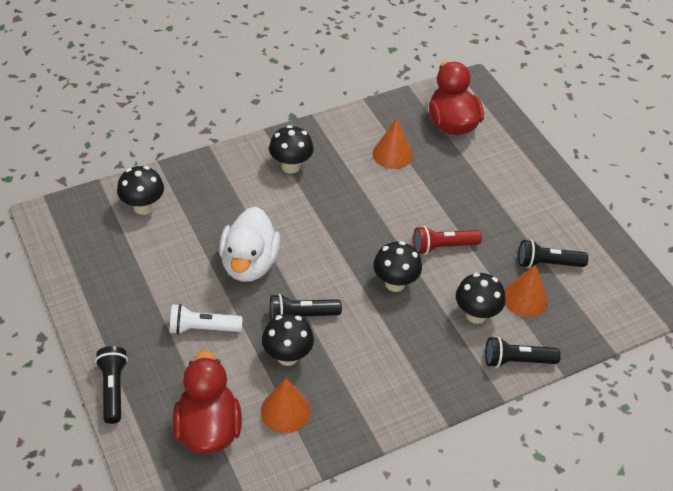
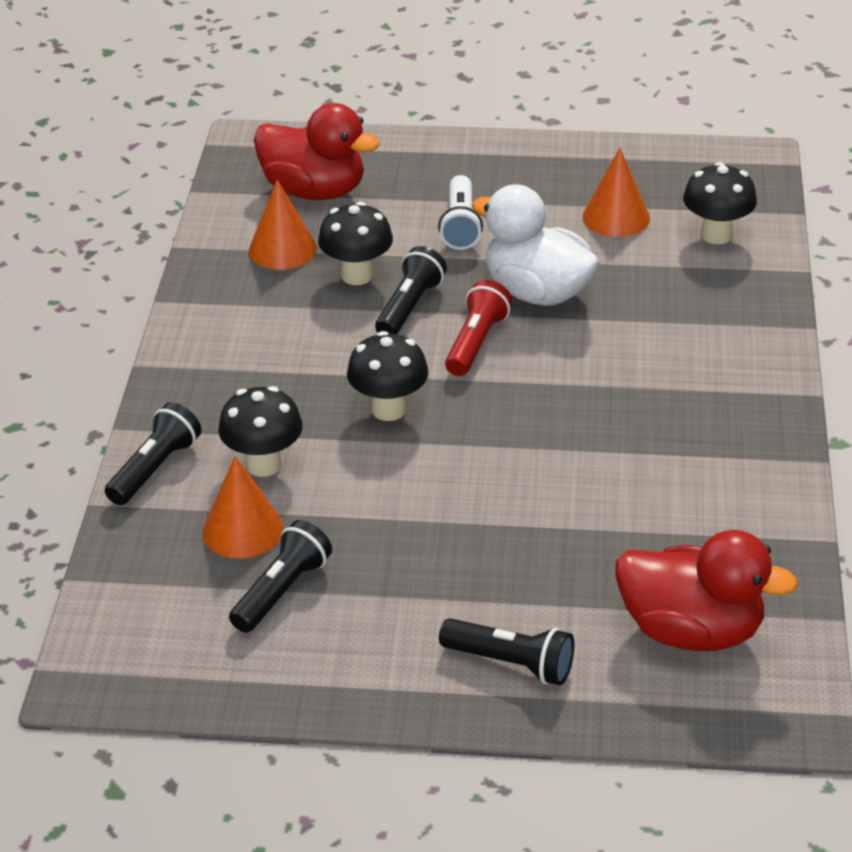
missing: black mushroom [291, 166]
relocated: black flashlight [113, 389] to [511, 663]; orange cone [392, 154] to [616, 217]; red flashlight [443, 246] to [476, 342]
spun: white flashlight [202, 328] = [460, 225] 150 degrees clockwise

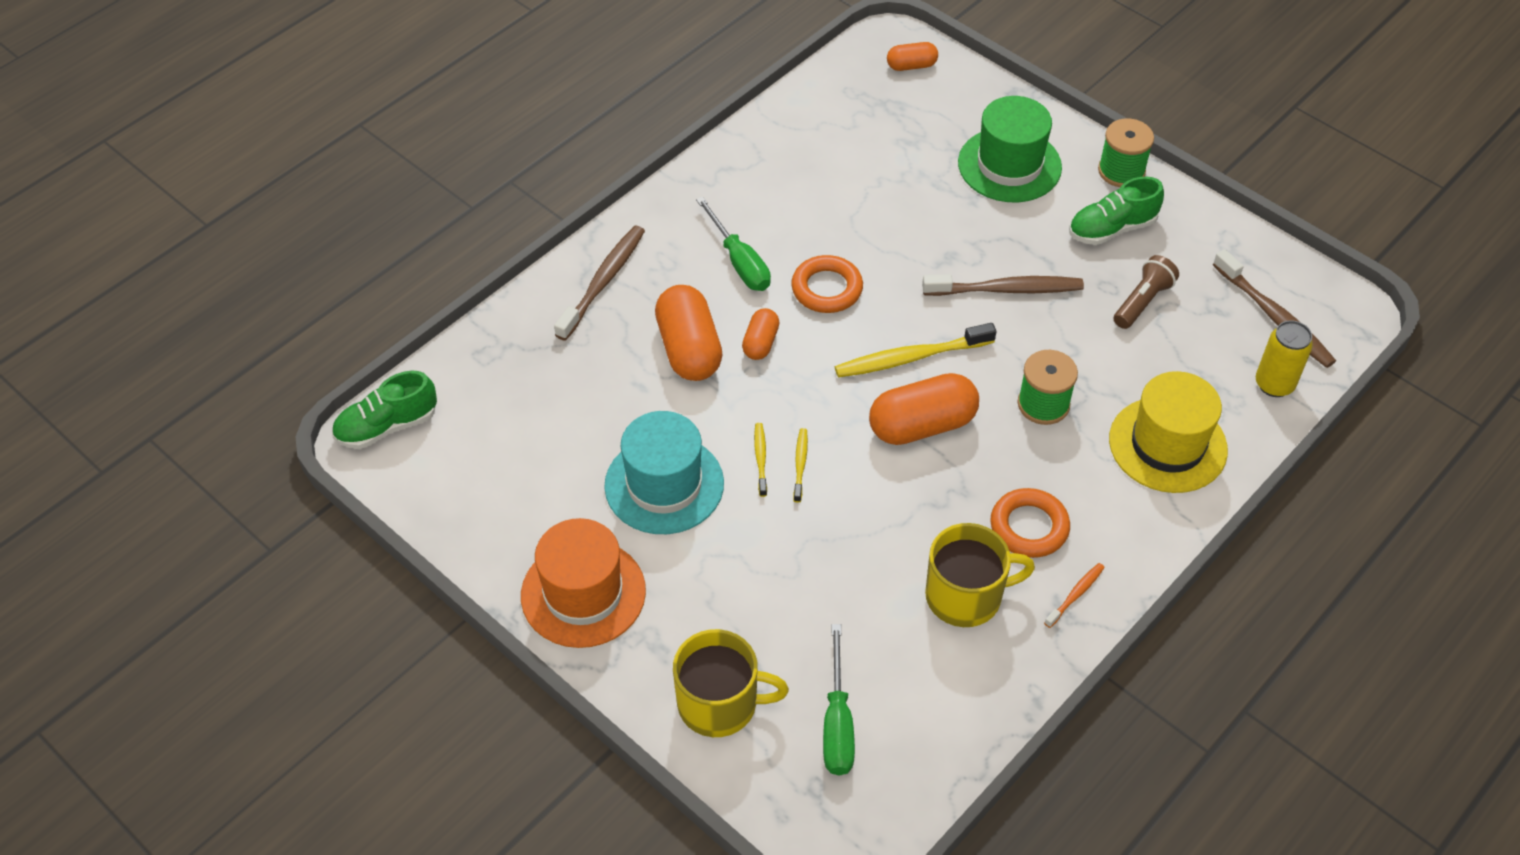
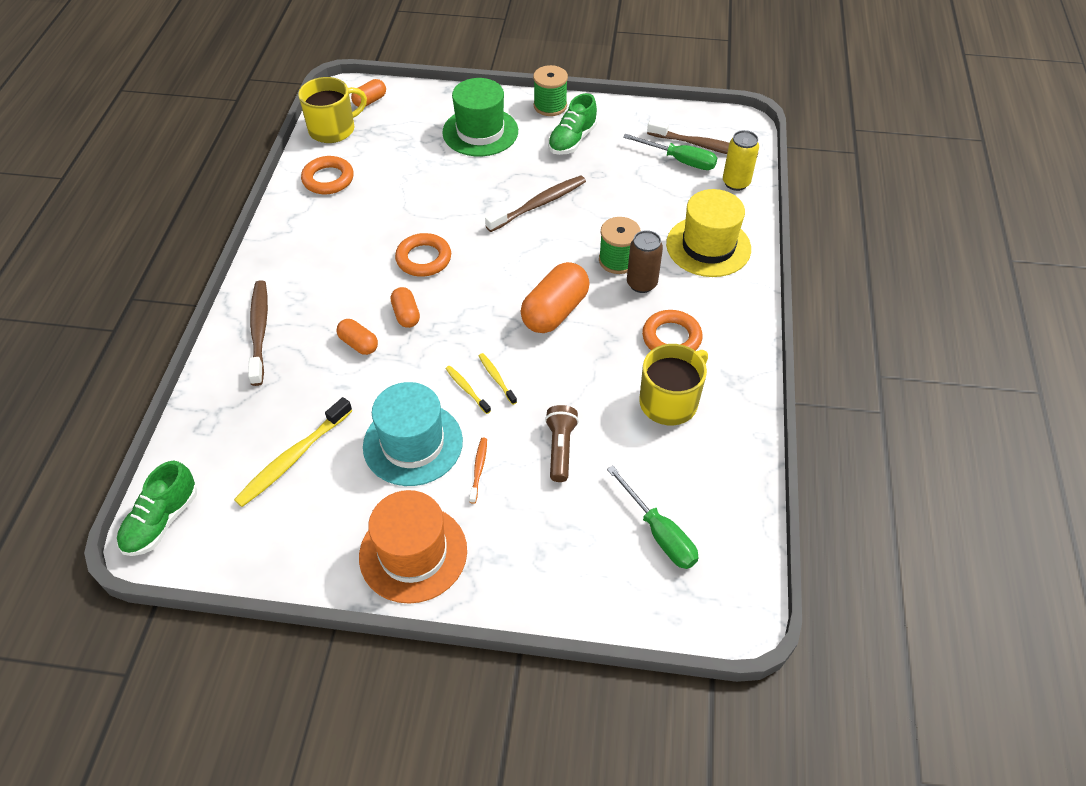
appeared: orange ring [328, 179]; brown can [641, 284]
relocated: yellow mug [719, 703] to [333, 129]; green screwdriver [739, 262] to [680, 161]; yellow toothbrush [910, 358] to [293, 458]; orange toothbrush [1075, 595] to [478, 469]; brown flashlight [1142, 302] to [560, 448]
size: orange capsule [689, 349] = [359, 344] x0.54

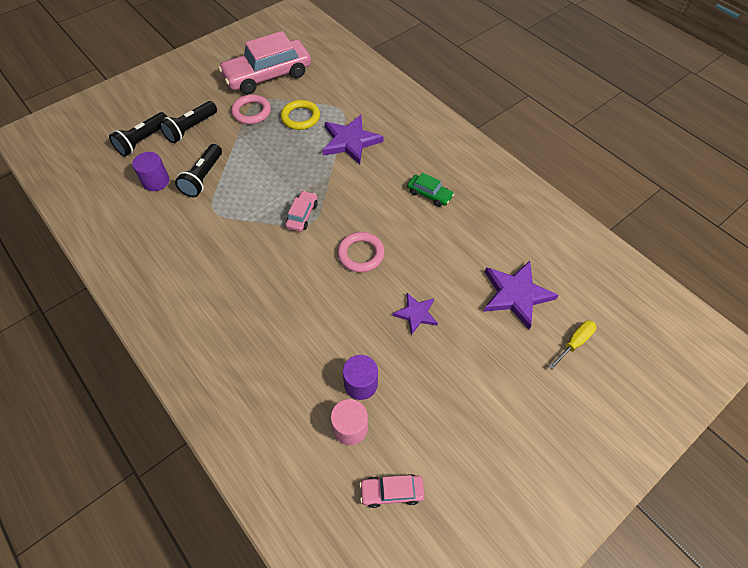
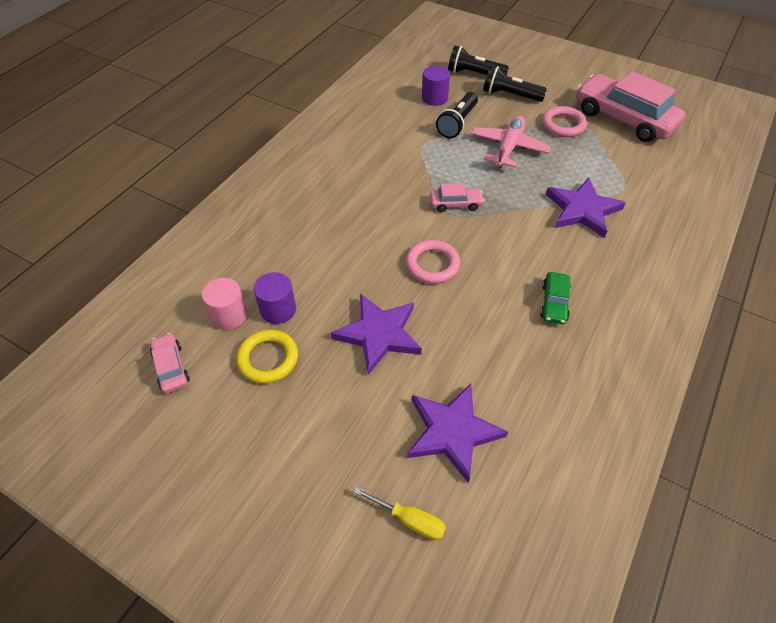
appeared: pink plane [508, 148]
relocated: yellow ring [300, 117] to [268, 359]
spun: black flashlight [203, 178] = [457, 123] 60 degrees counterclockwise
size: purple star [416, 314] = [379, 334] x1.68

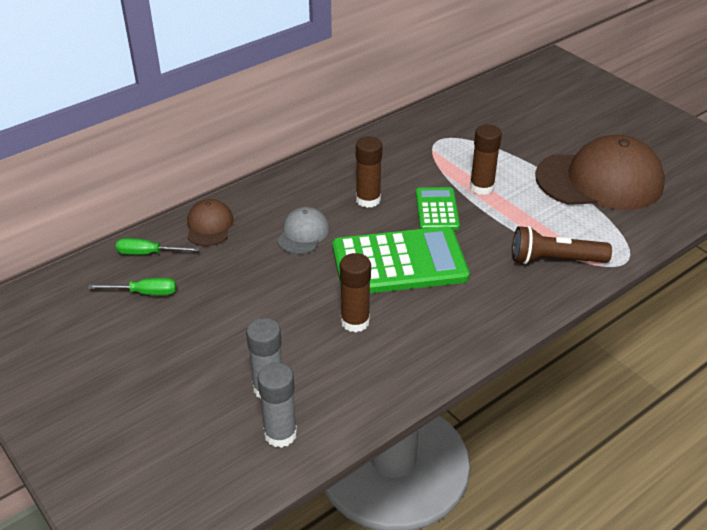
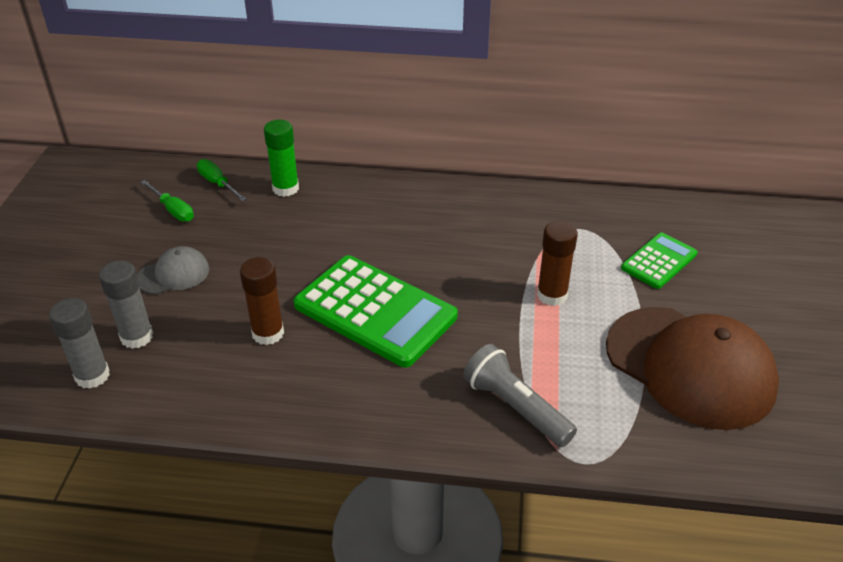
missing: brown glue stick [368, 200]
relocated: grey cap [303, 234] to [173, 274]; green calculator [436, 209] to [658, 261]
exchanged: brown cap [209, 226] to green glue stick [285, 188]
colour: brown flashlight [554, 260] to grey flashlight [515, 407]

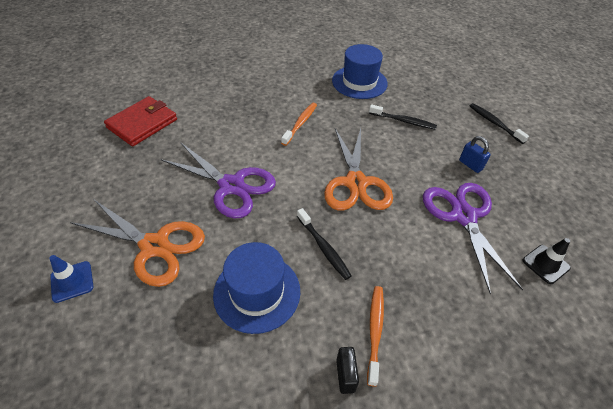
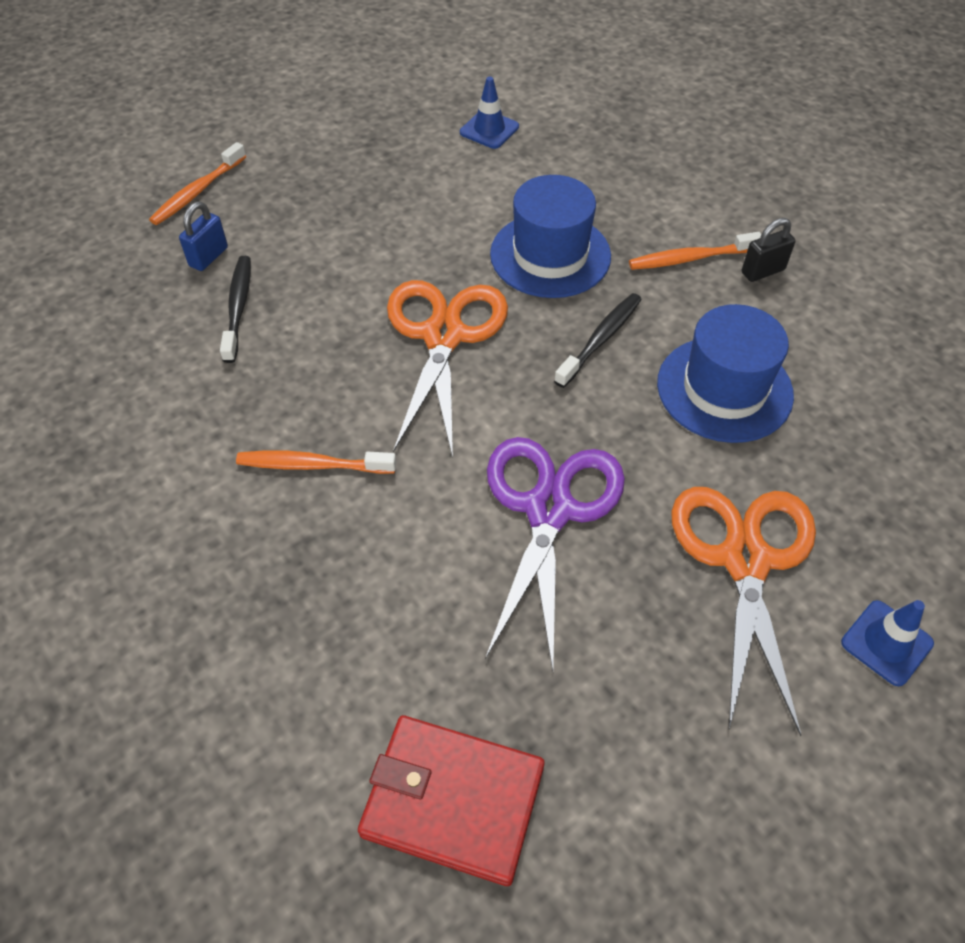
missing: purple scissors [463, 216]
relocated: blue hat [359, 82] to [550, 255]; blue padlock [470, 165] to [208, 257]
colour: black toothbrush [495, 123] to orange toothbrush [198, 191]; black traffic cone [545, 264] to blue traffic cone [489, 130]
spun: orange scissors [356, 183] = [443, 336] 60 degrees counterclockwise

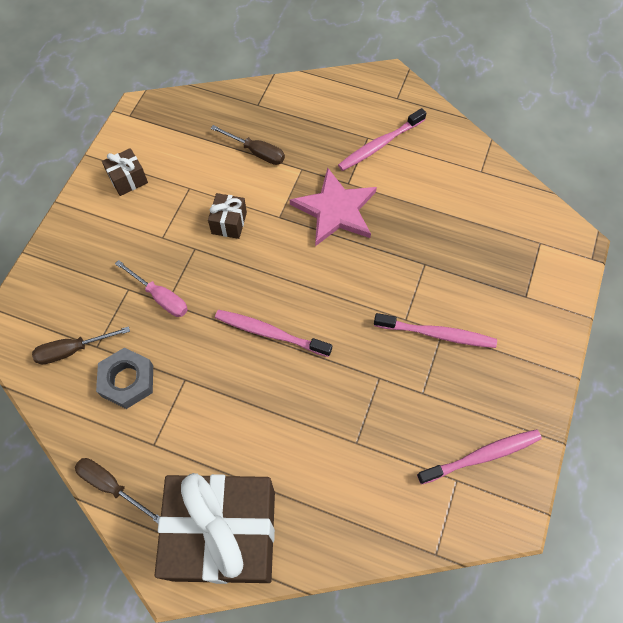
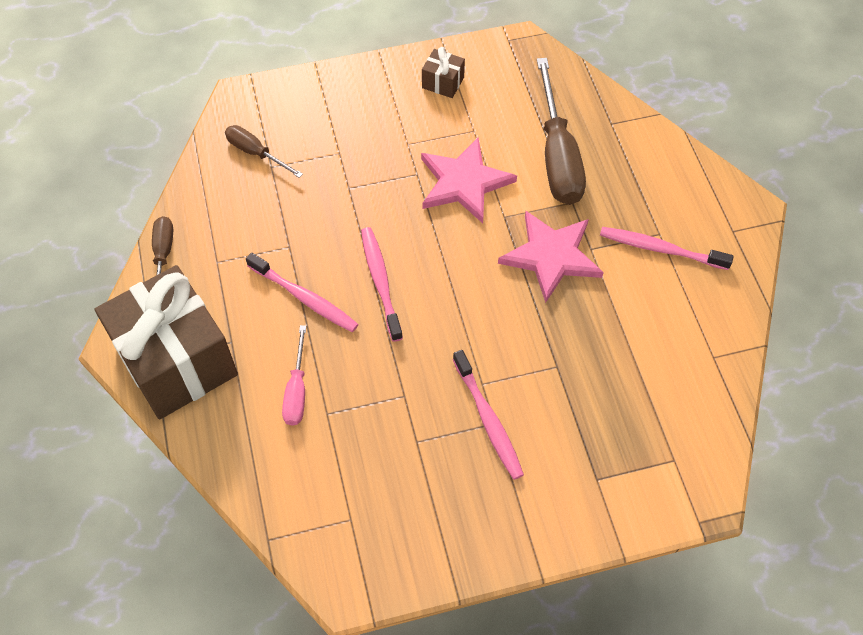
missing: grey nut [127, 380]
relocated: pink screwdriver [160, 297] to [297, 390]; pink toothbrush [482, 456] to [305, 298]
exchanged: brown gift [229, 223] to pink star [464, 182]
size: brown screwdriver [256, 152] = [557, 156] x1.89

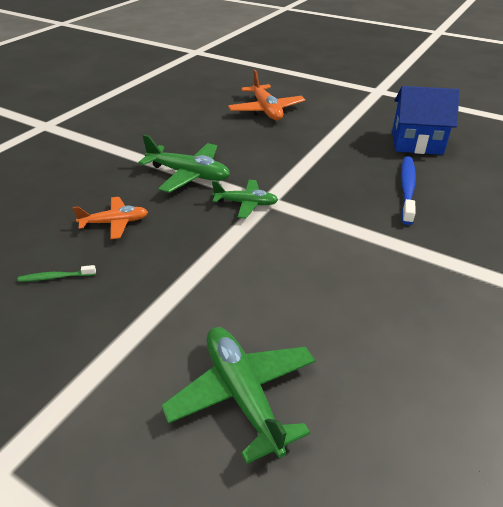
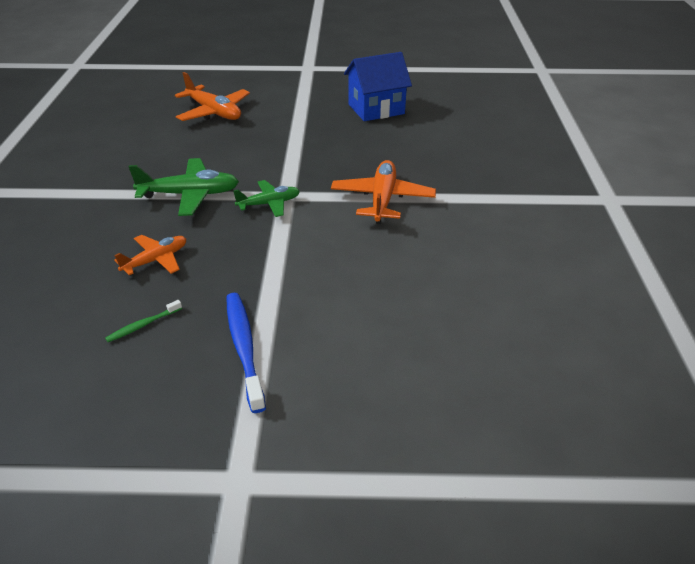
missing: green plane [243, 394]
appeared: orange plane [382, 199]
relocated: blue toothbrush [407, 189] to [244, 348]

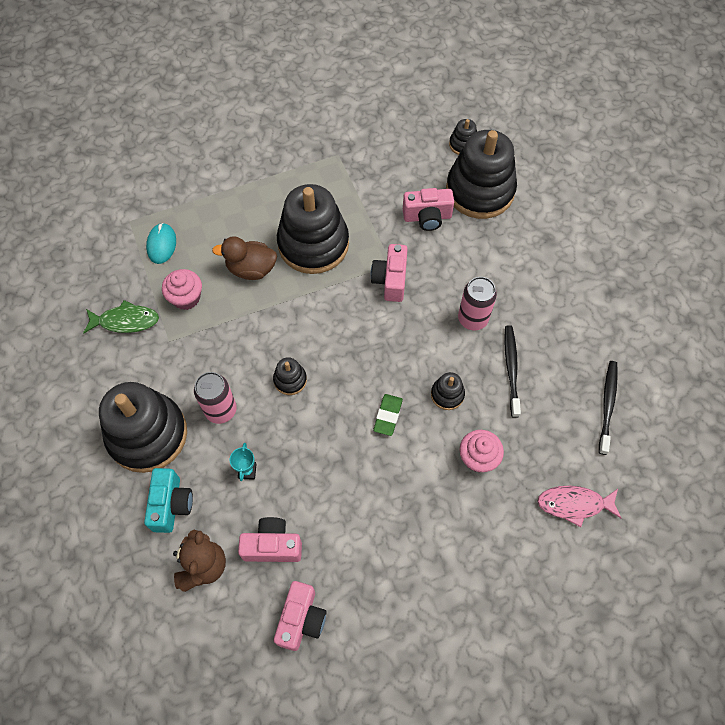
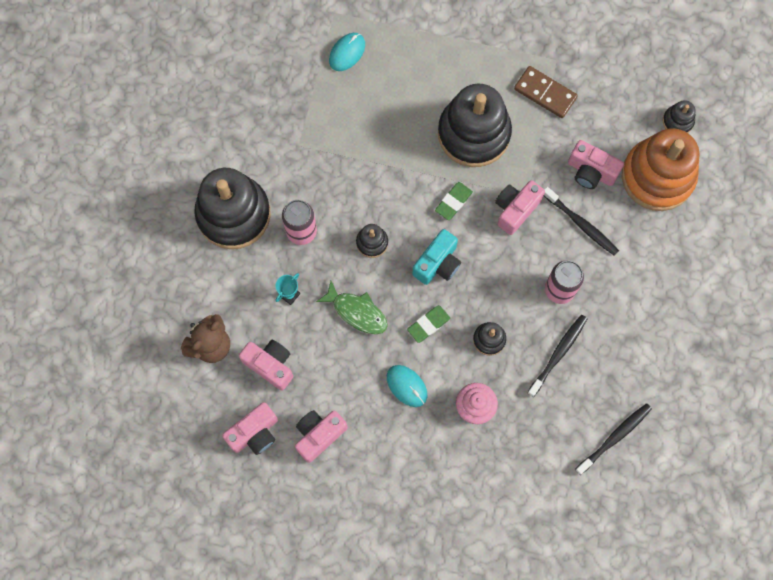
missing: pink cupcake [186, 298]; brown duck [251, 269]; pink fish [574, 504]
appeared: pink camera [319, 435]; turquoise mouse [407, 386]; green eraser [453, 202]; brown domino [545, 93]; black toothbrush [581, 224]
relocated: green fish [125, 321] to [357, 312]; turquoise camera [171, 504] to [437, 263]
colour: black stacking toy [480, 191] to orange stacking toy [657, 177]

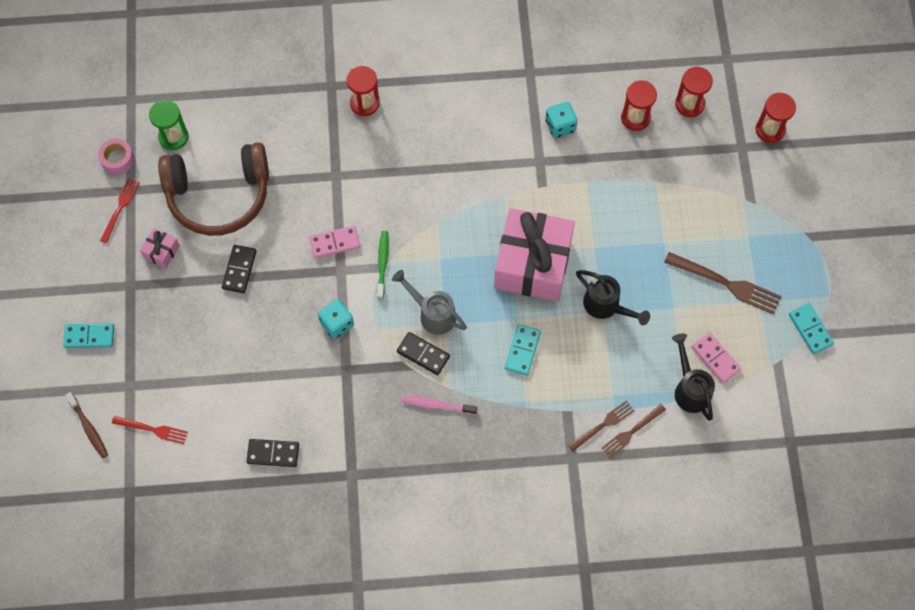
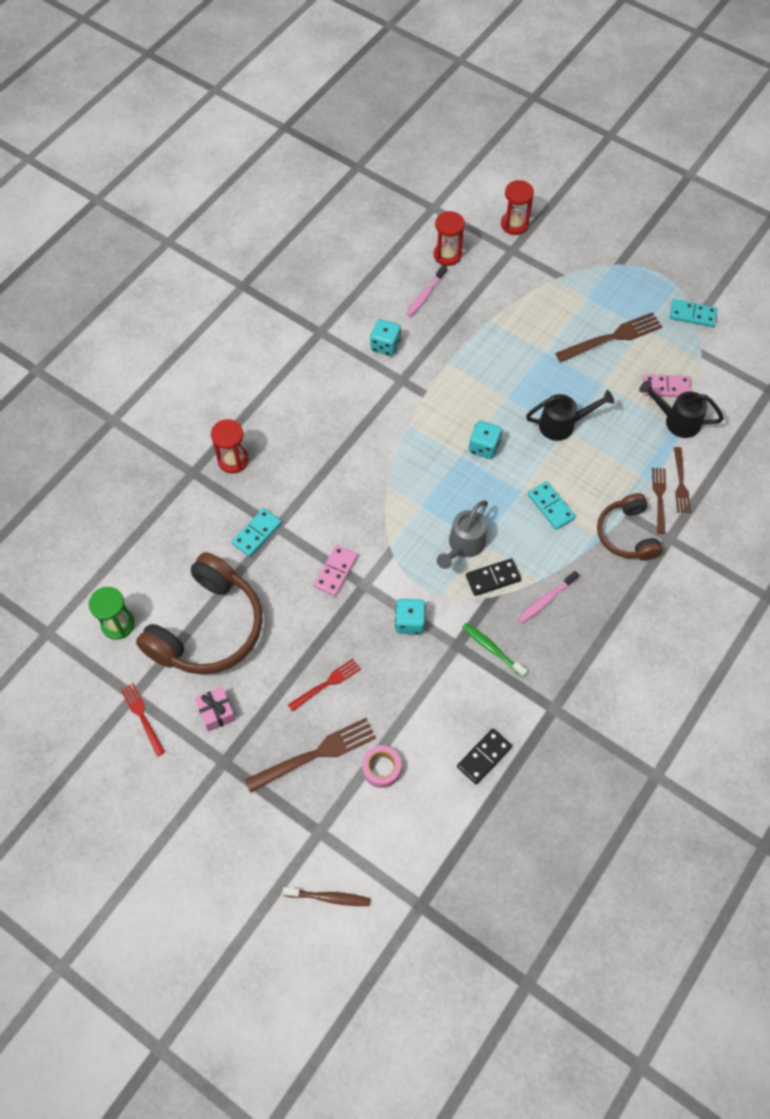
missing: black domino [239, 270]
appeared: brown fork [316, 754]; brown headphones [627, 534]
relocated: turquoise domino [89, 336] to [257, 533]; pink tape [117, 159] to [381, 768]; red fork [153, 429] to [327, 683]; green toothbrush [382, 264] to [492, 649]
exchanged: pink gift [532, 264] to turquoise dice [484, 447]; red hourglass [635, 118] to pink toothbrush [425, 295]
spun: grey watering can [432, 313] = [463, 546] 45 degrees counterclockwise

